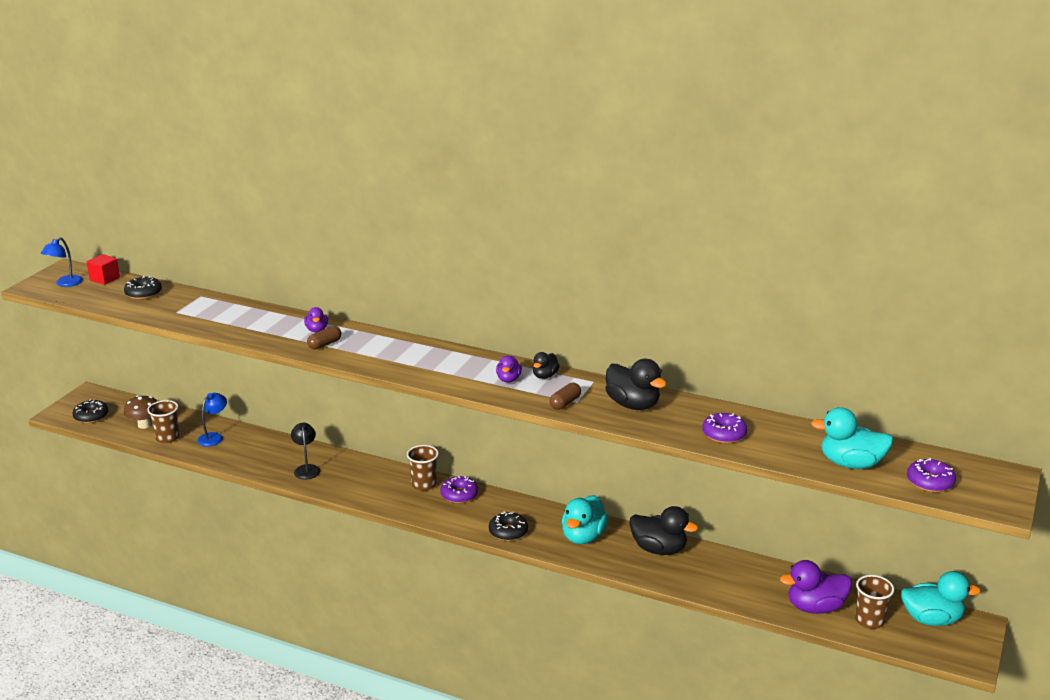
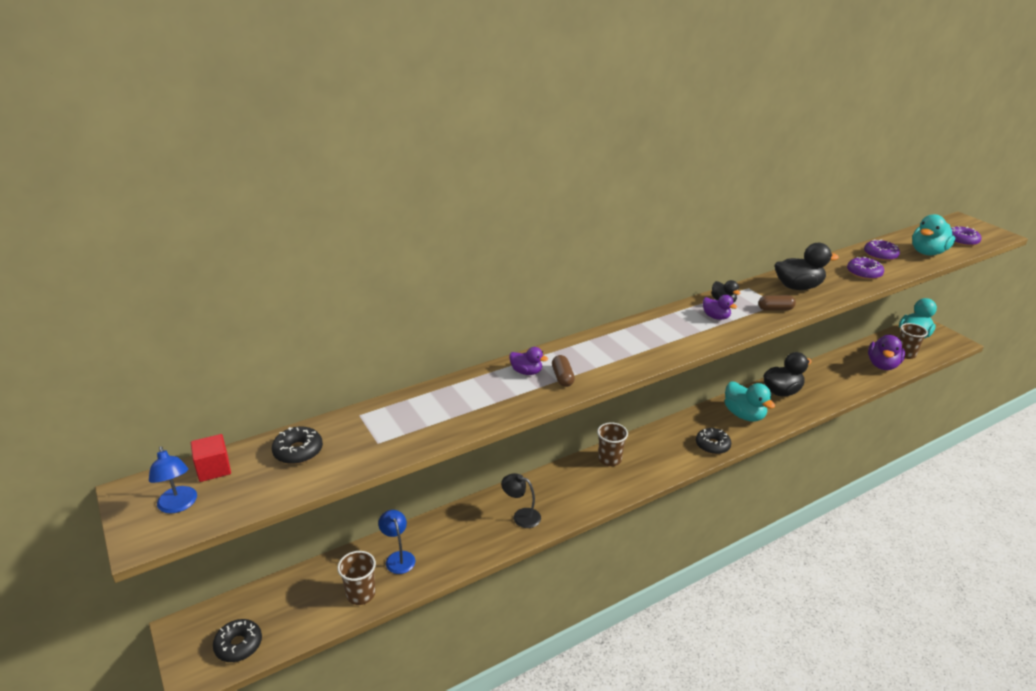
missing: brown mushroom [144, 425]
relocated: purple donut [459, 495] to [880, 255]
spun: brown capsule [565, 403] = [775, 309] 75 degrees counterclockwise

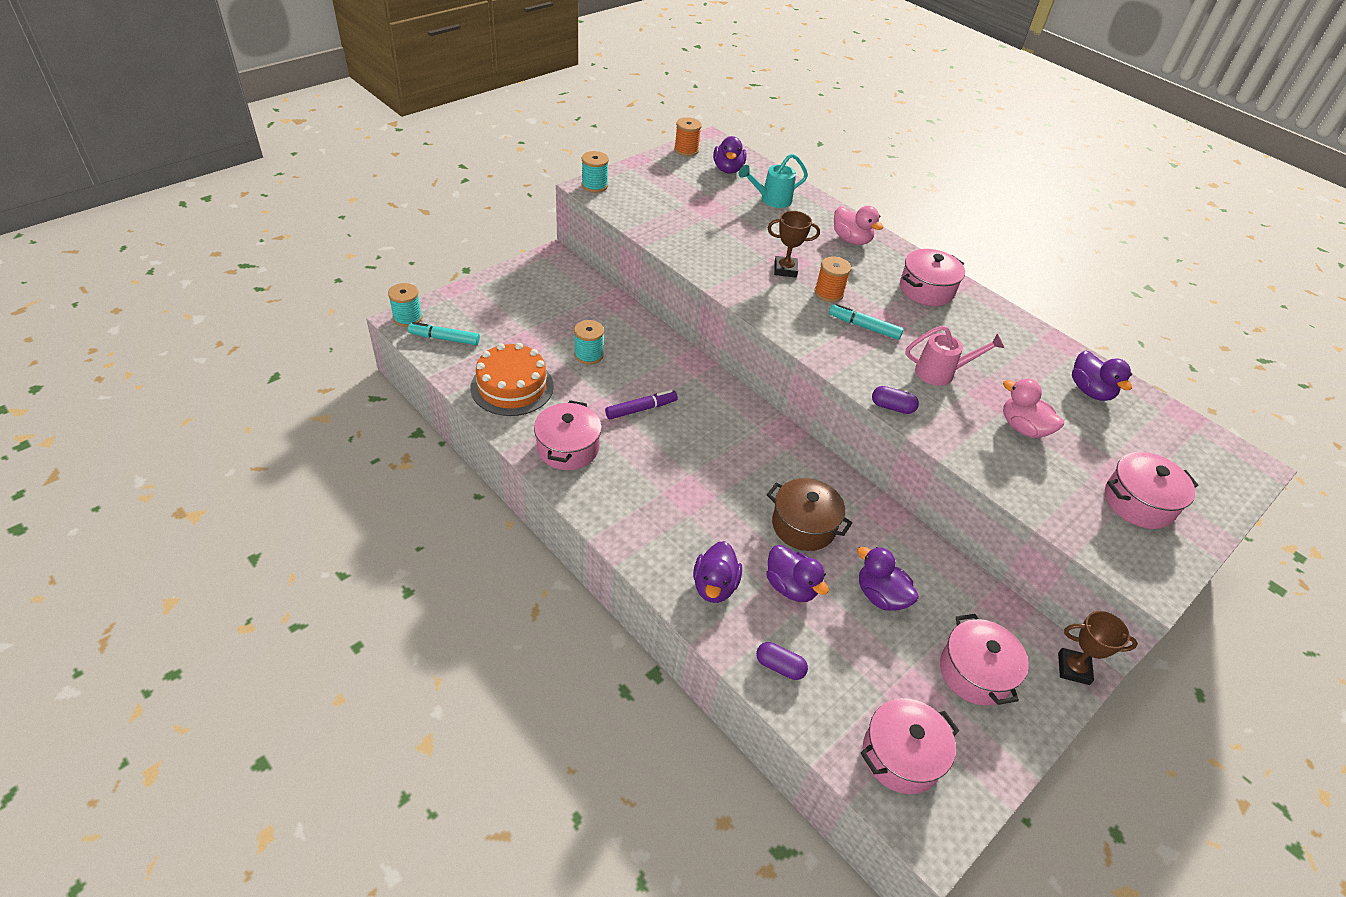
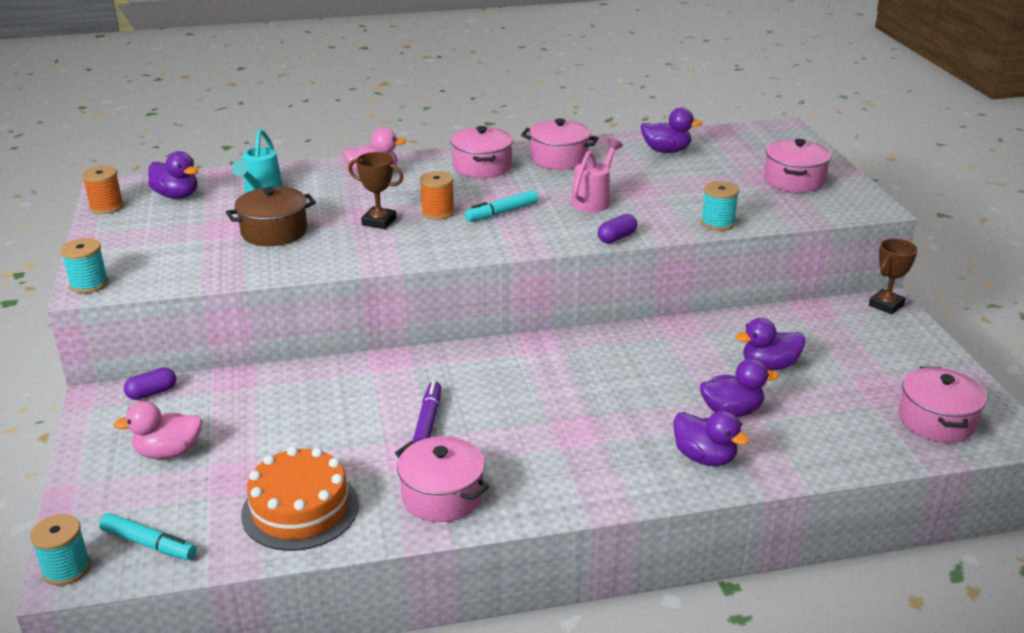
relocated: turquoise spool [588, 355] to [717, 223]; purple capsule [779, 666] to [152, 393]; brown pot [803, 525] to [274, 232]; pink pot [975, 672] to [559, 159]; pink duck [1023, 428] to [168, 452]
spun: turquoise marker [444, 338] = [149, 544] 105 degrees counterclockwise; brown trophy [785, 270] = [379, 222] 75 degrees clockwise

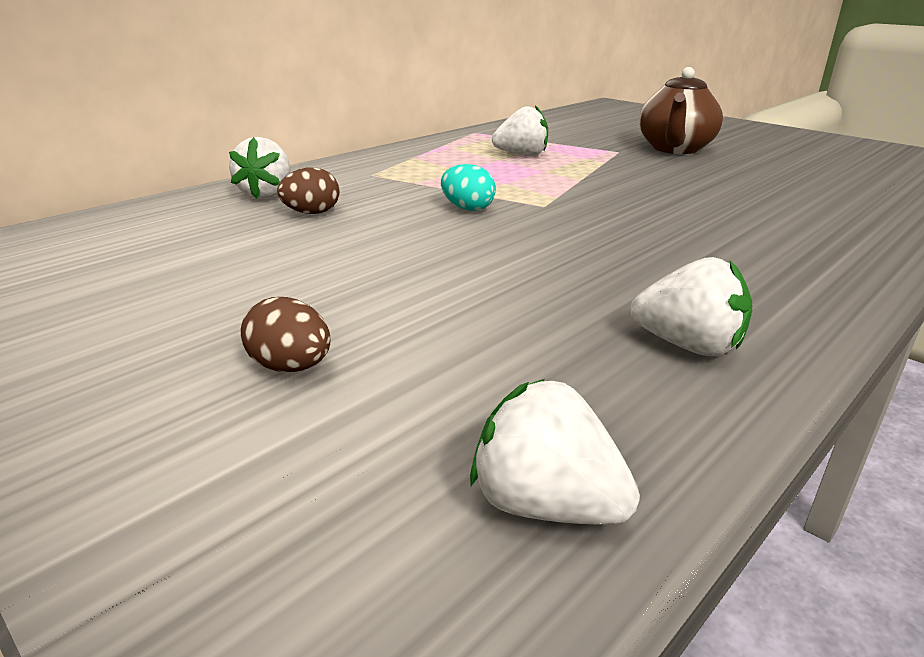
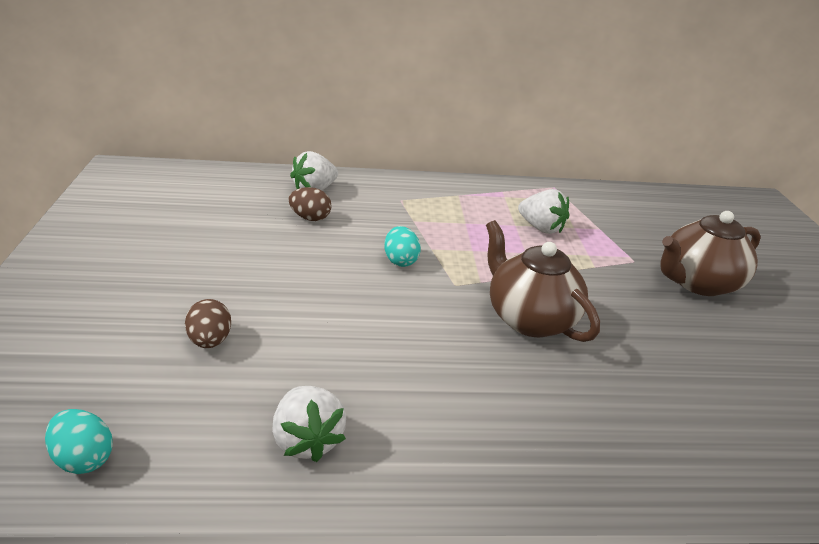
appeared: brown teapot [529, 318]
relocated: brown egg [291, 367] to [210, 341]
exchanged: white strawberry [545, 504] to turquoise egg [84, 458]

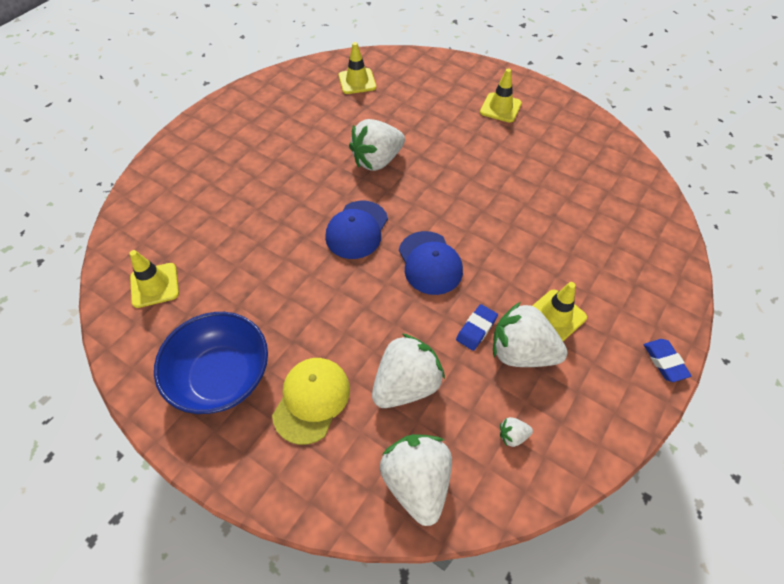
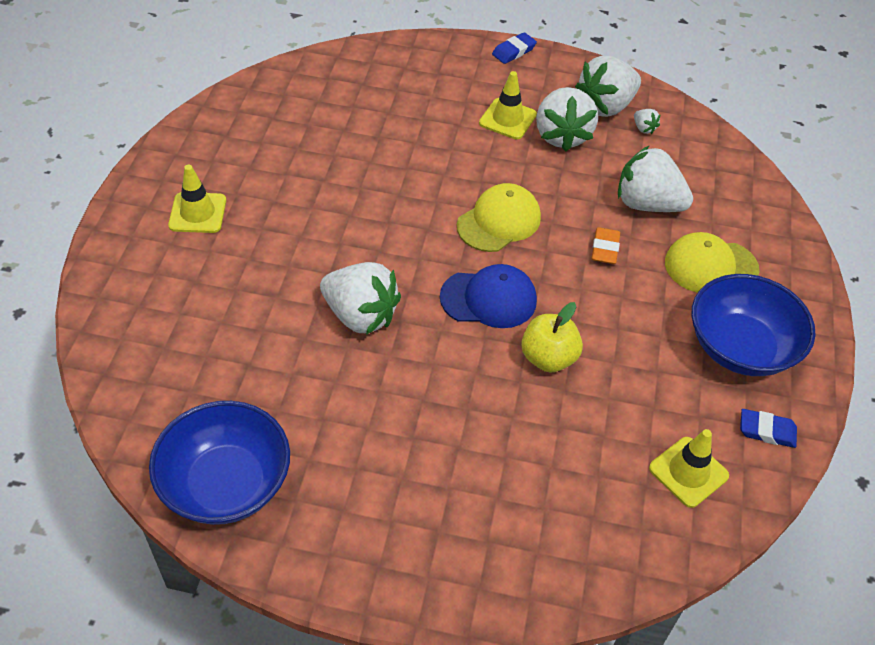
missing: yellow traffic cone [357, 81]
appeared: blue bowl [226, 483]; yellow apple [548, 358]; orange eraser [605, 249]
relocated: white strawberry [417, 481] to [606, 106]; blue eraser [476, 329] to [767, 431]
colour: blue cap [430, 263] to yellow cap [499, 221]

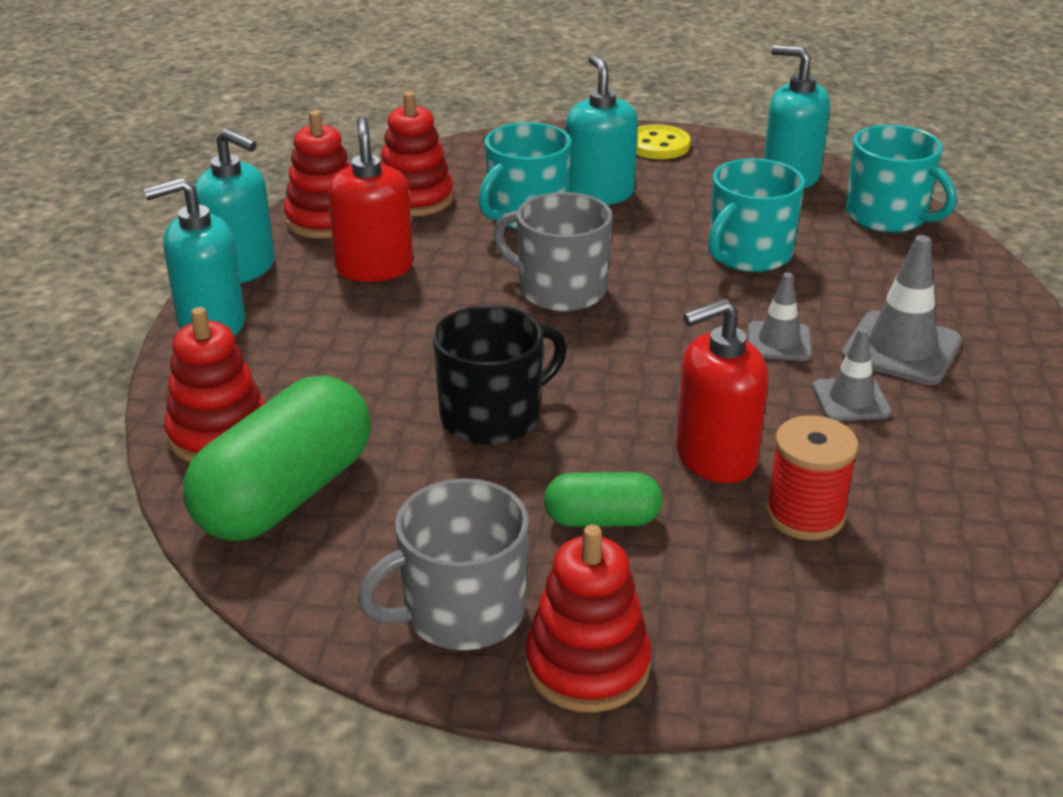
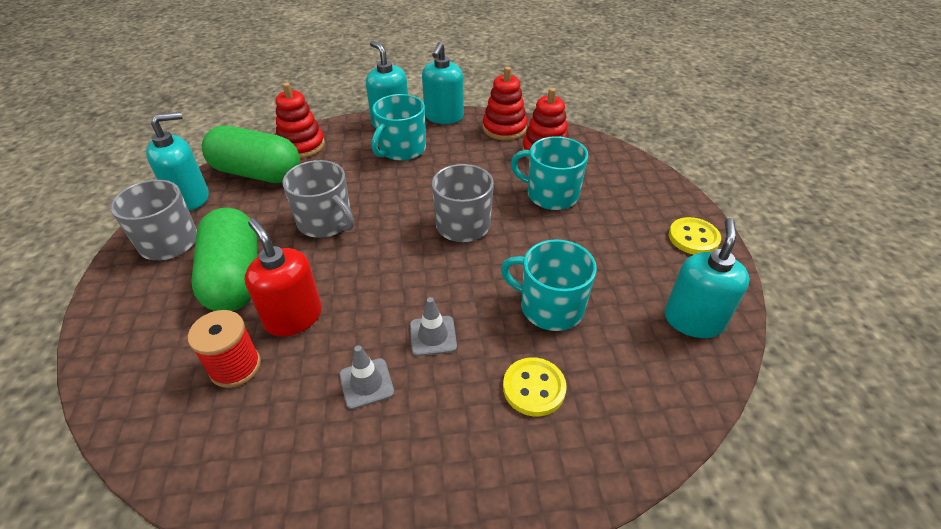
missing: red soap dispenser [374, 268]; red stacking toy [587, 666]; grey traffic cone [901, 349]
appeared: yellow button [534, 388]
relocated: turquoise soap dispenser [599, 194] to [190, 198]; turquoise mug [887, 216] to [401, 149]
colour: black mug [493, 416] to grey mug [326, 222]
size: green capsule [602, 520] = [234, 277] x1.92

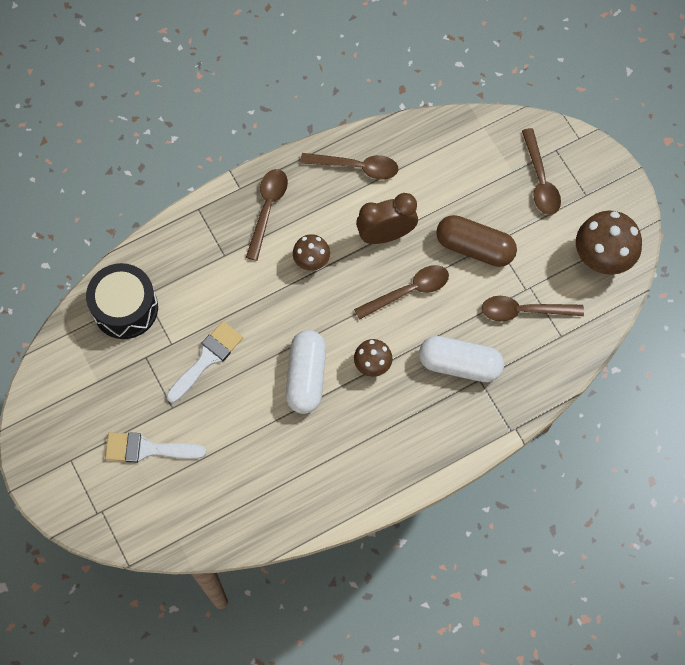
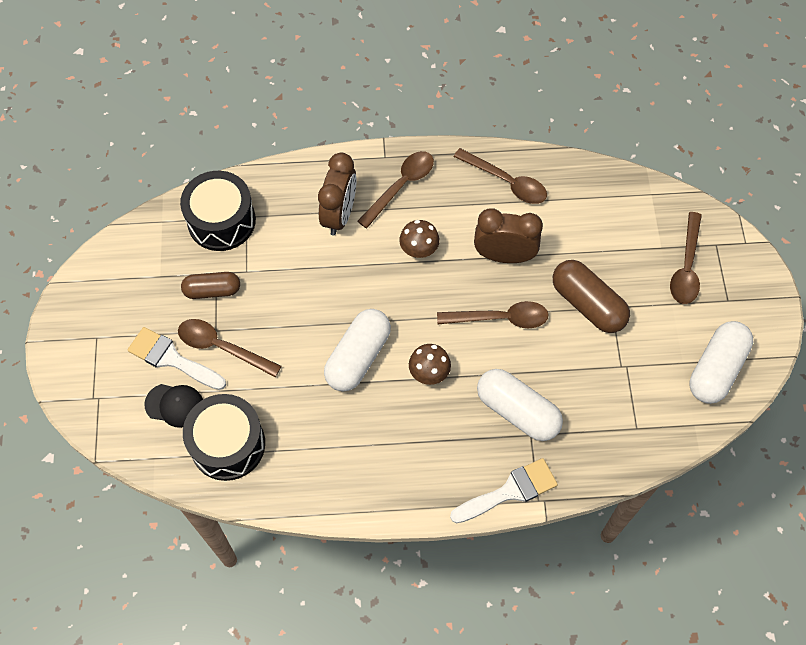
appeared: black cap [174, 405]; brown capsule [212, 290]; black drum [228, 444]; brown clock [339, 215]
relocated: white brush [207, 358] to [510, 491]; brown spoon [524, 311] to [222, 347]
exchanged: brown mushroom [602, 258] to white capsule [716, 369]

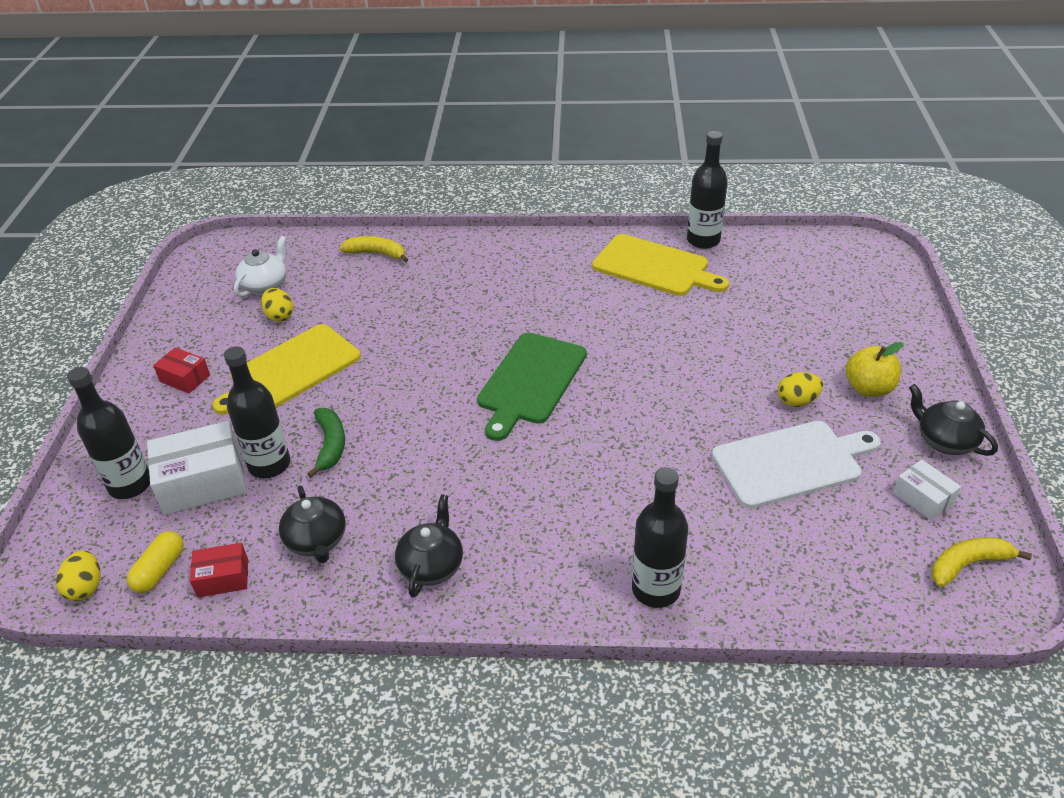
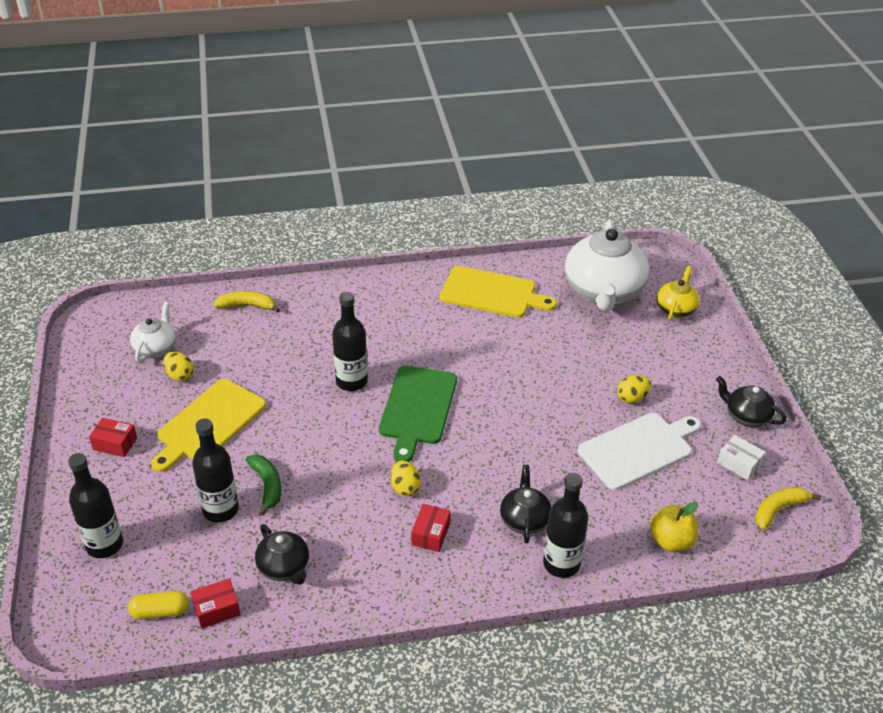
missing: white box [203, 482]
appeared: red box [430, 534]; white teapot [603, 292]; yellow teapot [676, 309]
relocated: yellow egg [86, 587] to [405, 487]; black teapot [432, 565] to [524, 519]; black bottle [703, 240] to [351, 381]; yellow apple [868, 388] to [671, 541]
spun: yellow capsule [160, 570] = [160, 612] 75 degrees clockwise

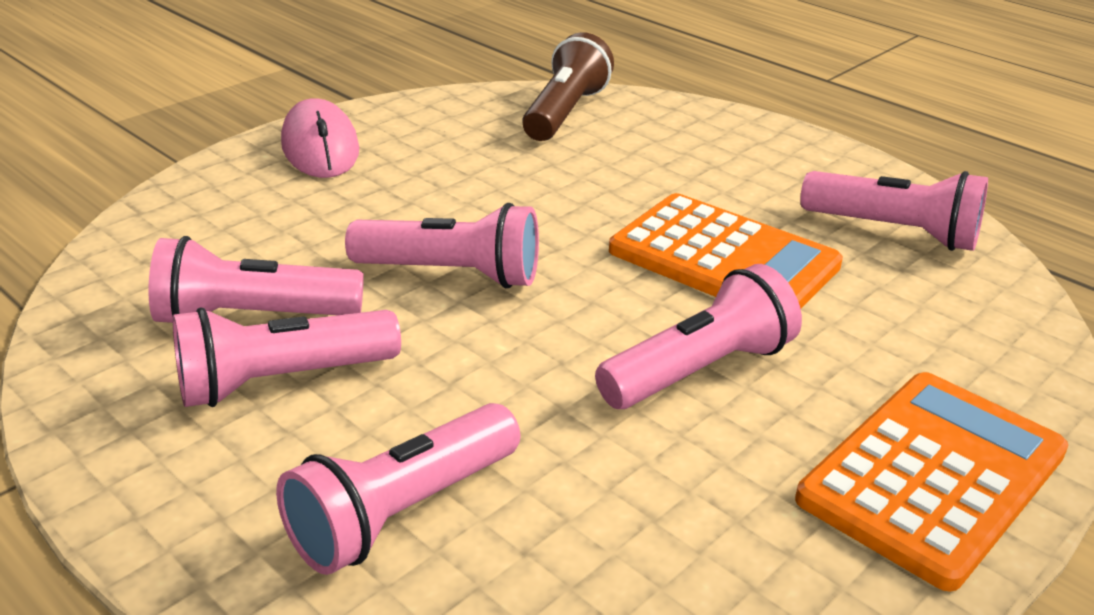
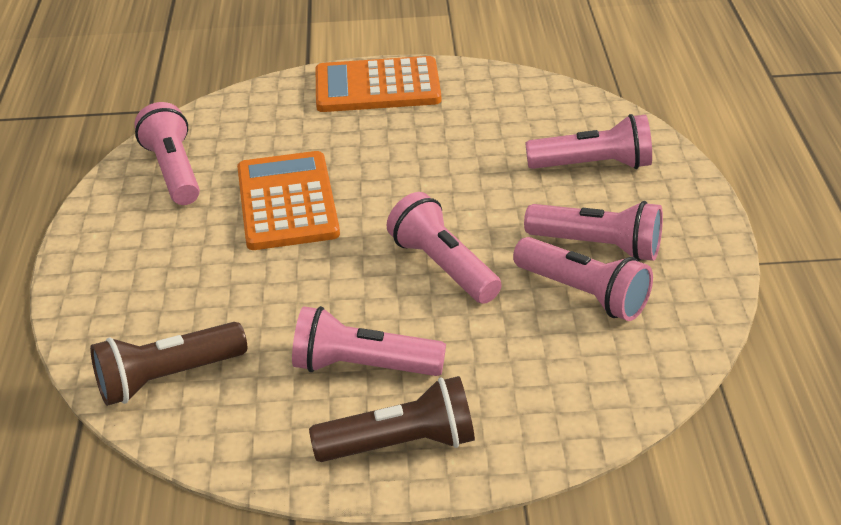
relocated: pink flashlight [699, 370] to [363, 366]
exchanged: pink mouse [320, 147] to brown flashlight [401, 444]

